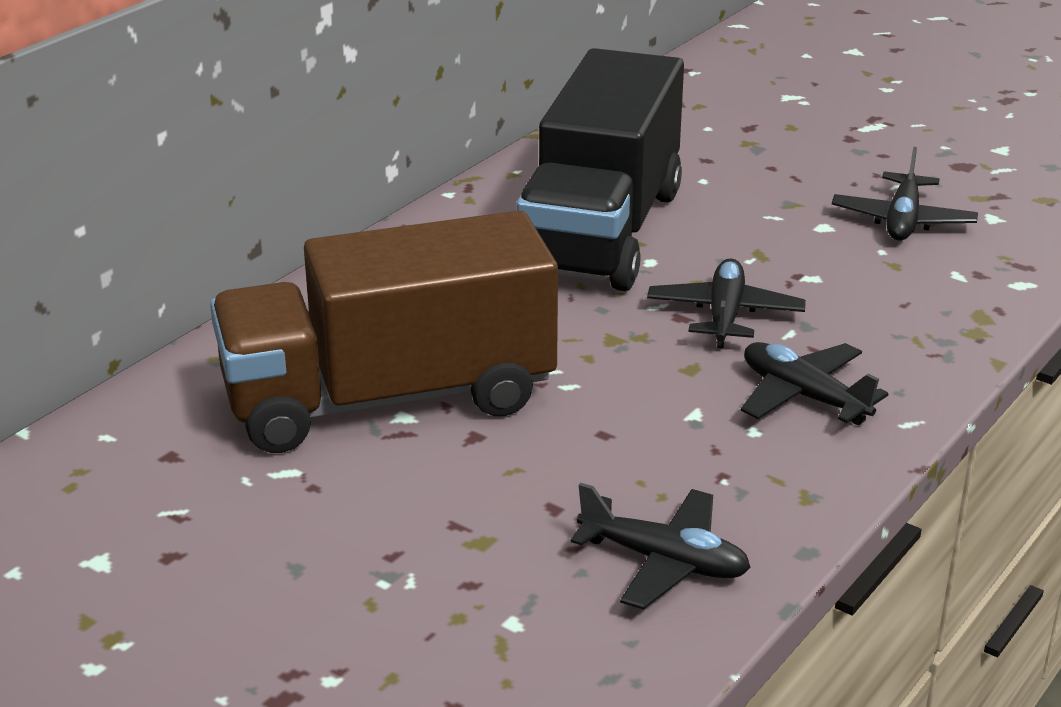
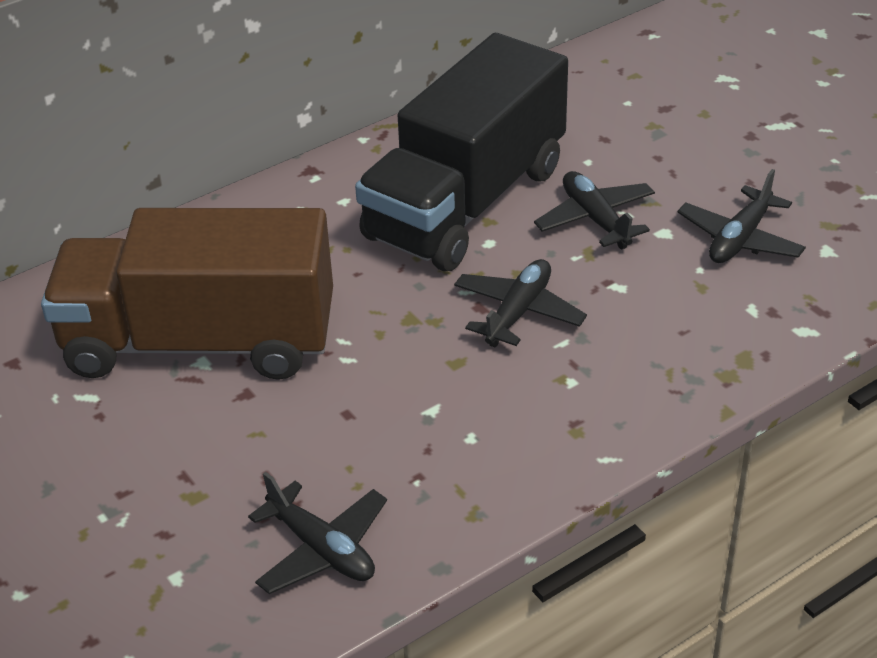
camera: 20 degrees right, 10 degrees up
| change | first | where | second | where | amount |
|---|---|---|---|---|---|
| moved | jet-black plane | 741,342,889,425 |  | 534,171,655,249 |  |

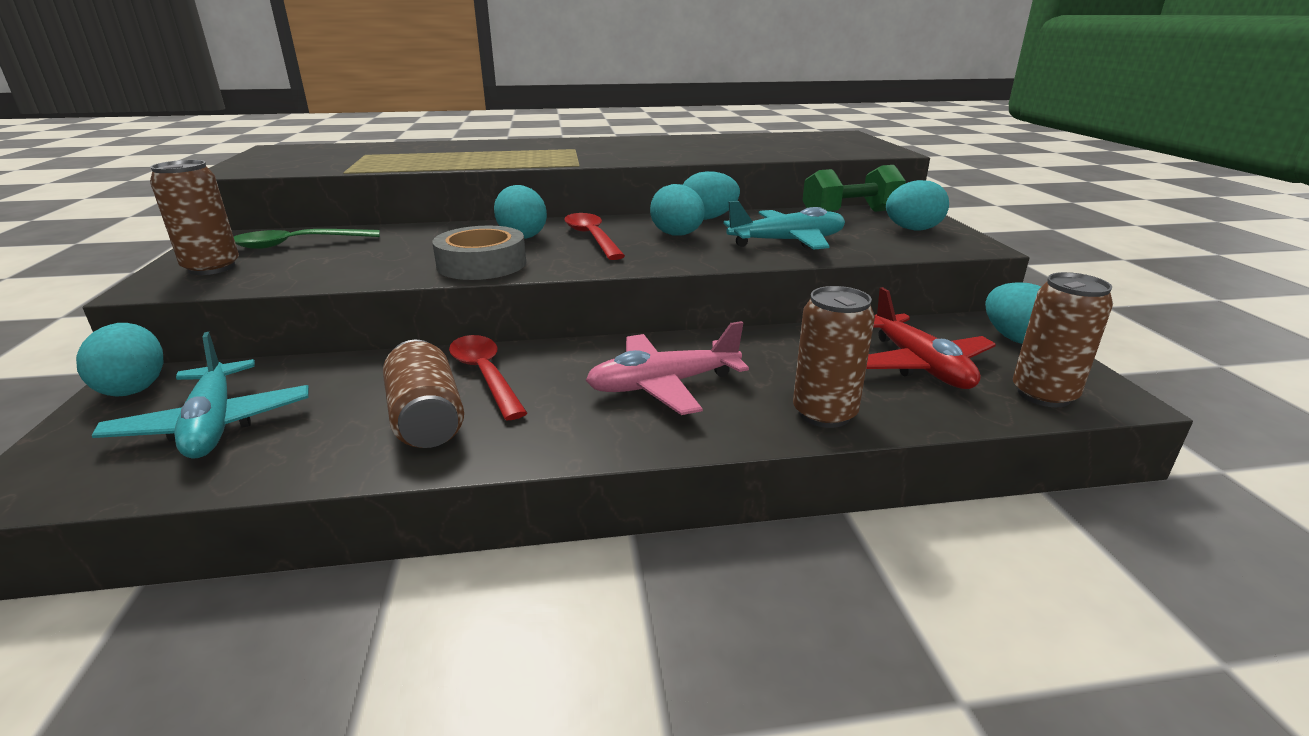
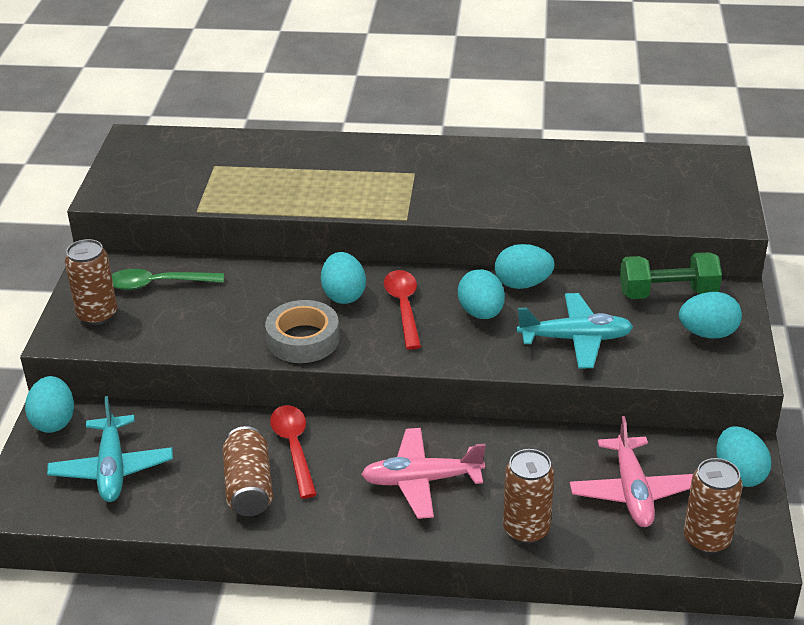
camera: 15 degrees right, 10 degrees up
| change | first | where | second | where | amount |
|---|---|---|---|---|---|
| recoloured | scarlet plane | 866,287,996,389 | rosy plane | 570,416,693,527 |  |

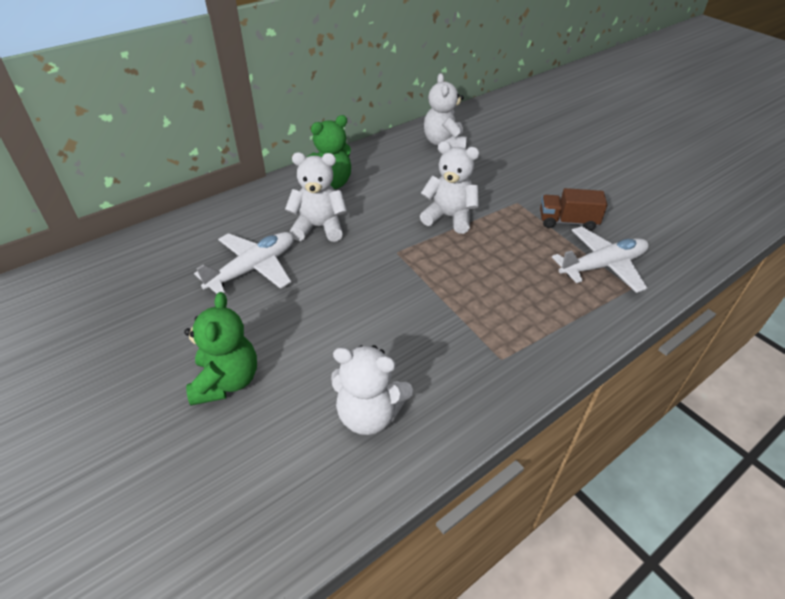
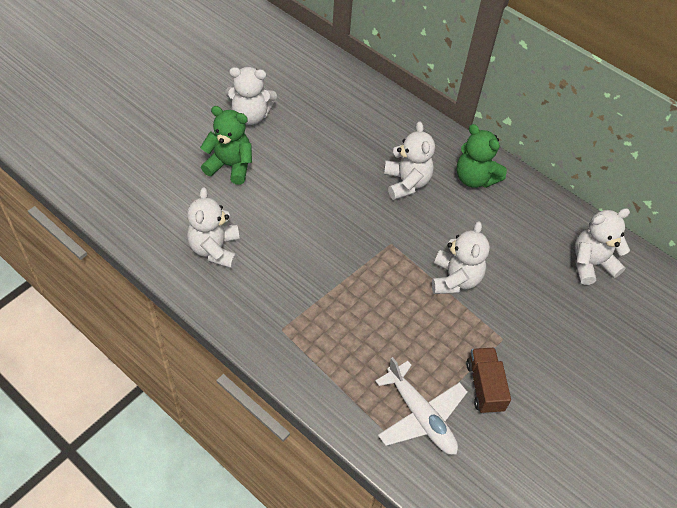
camera: 75 degrees right, 10 degrees up
| change | first | where | second | where | amount |
|---|---|---|---|---|---|
| turned | green teddy bear | 184,292,257,406 |  | 200,106,252,185 | 150 degrees counterclockwise |
| added |  |  | pure white teddy bear | 225,67,277,125 |  |
| removed | pure white plane | 194,232,294,294 |  |  |  |

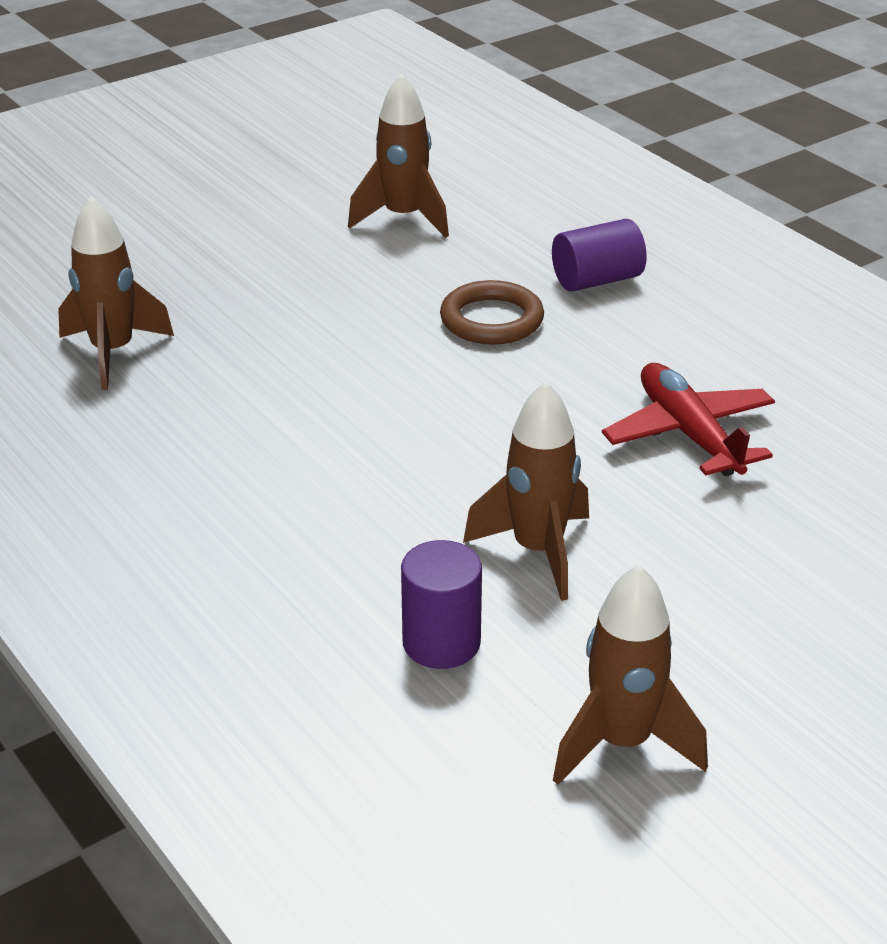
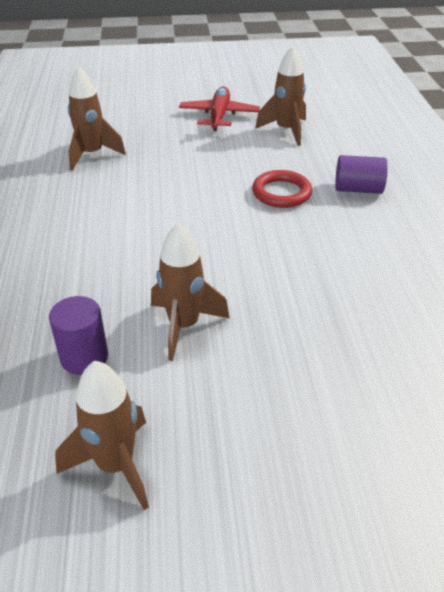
camera: 30 degrees right, 5 degrees up
| change | first | where | second | where | amount |
|---|---|---|---|---|---|
| moved | scarlet plane | 602,363,775,476 |  | 179,86,260,131 |  |
| recoloured | brown ring | 440,280,544,345 | scarlet ring | 252,170,312,208 |  |

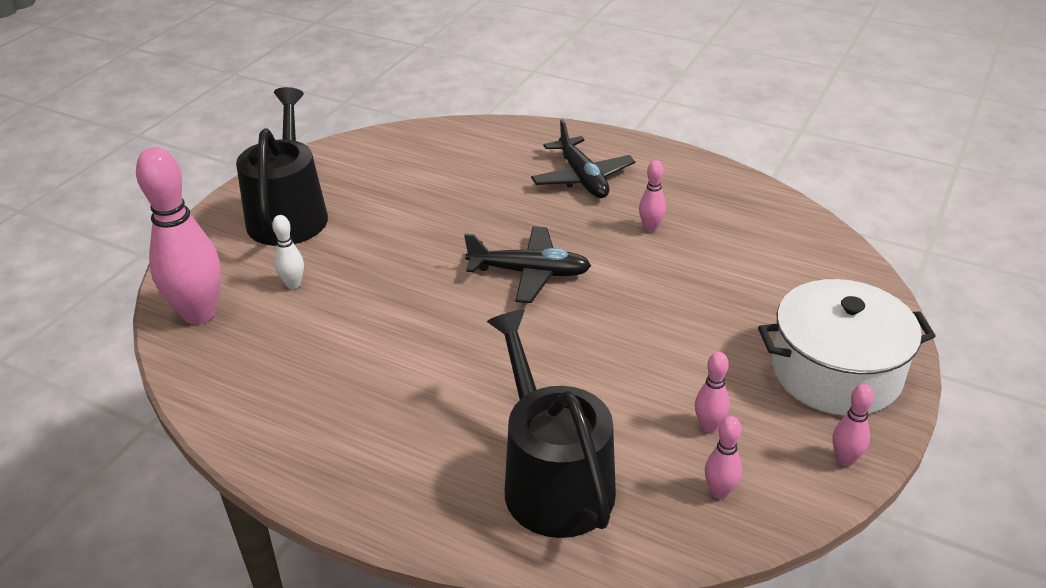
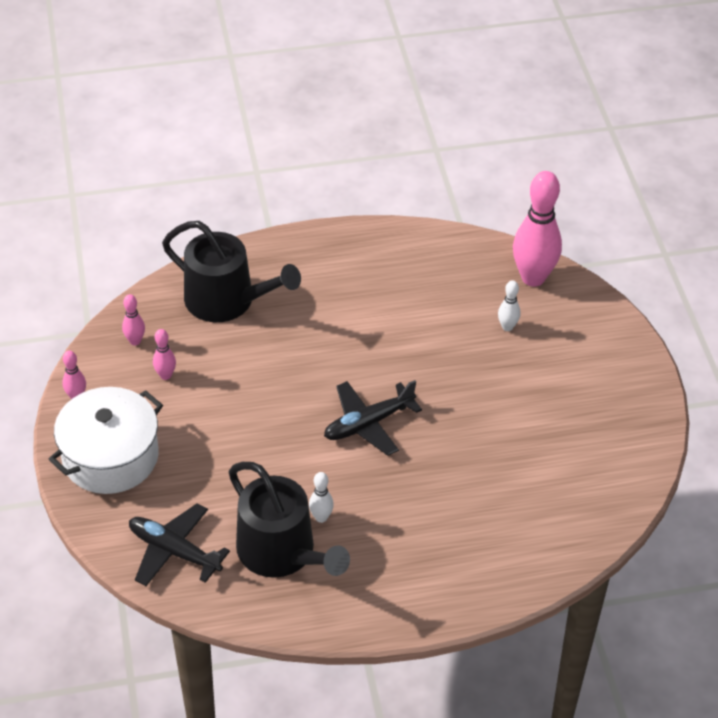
camera: 140 degrees right, 10 degrees up
| change | first | where | second | where | amount |
|---|---|---|---|---|---|
| moved | jet-black plane | 531,119,635,198 |  | 129,503,230,586 |  |
| moved | jet-black watering pot | 236,87,328,246 |  | 229,462,350,578 |  |
| recoloured | rosy tenpin | 639,160,666,232 | pure white tenpin | 309,472,334,523 |  |

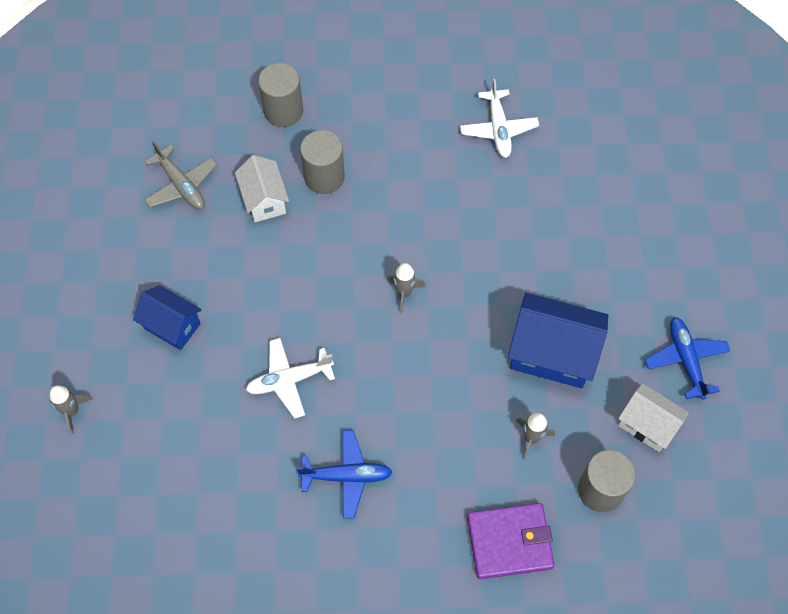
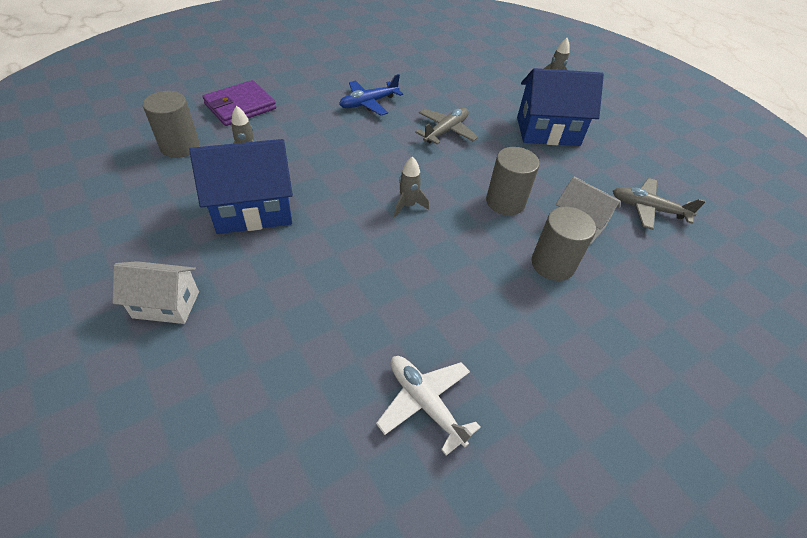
camera: 145 degrees right, 15 degrees down
| change | first | where | second | where | amount |
|---|---|---|---|---|---|
| moved | pure white toy house | 618,383,689,452 |  | 113,261,199,324 |  |
| recoloured | pure white plane | 246,338,335,418 | gray plane | 415,108,478,145 |  |
| moved | gray cylinder | 258,63,303,127 |  | 486,147,540,215 |  |
| resized | blue toy house | 133,285,202,350 |  | 517,68,604,146 | x1.61 |
| removed | blue plane | 645,317,730,400 |  |  |  |

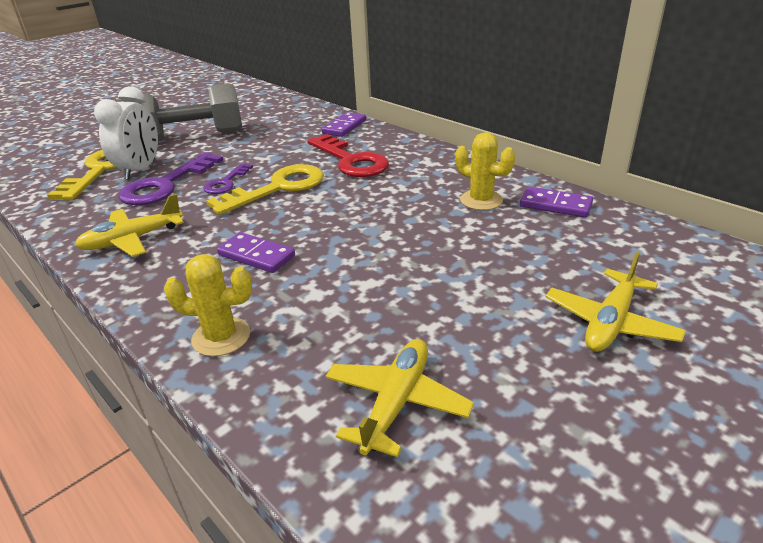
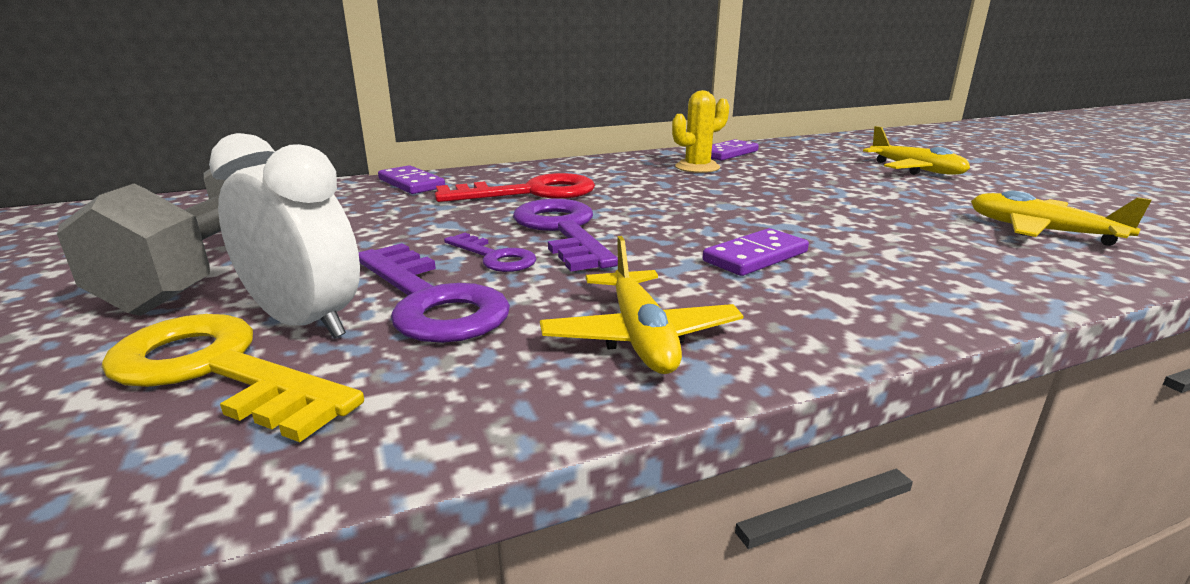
camera: 70 degrees left, 10 degrees down
| change | first | where | second | where | amount |
|---|---|---|---|---|---|
| recoloured | yellow door key | 206,164,324,215 | purple door key | 513,199,618,271 |  |
| removed | yellow prickly plant | 164,254,252,357 |  |  |  |

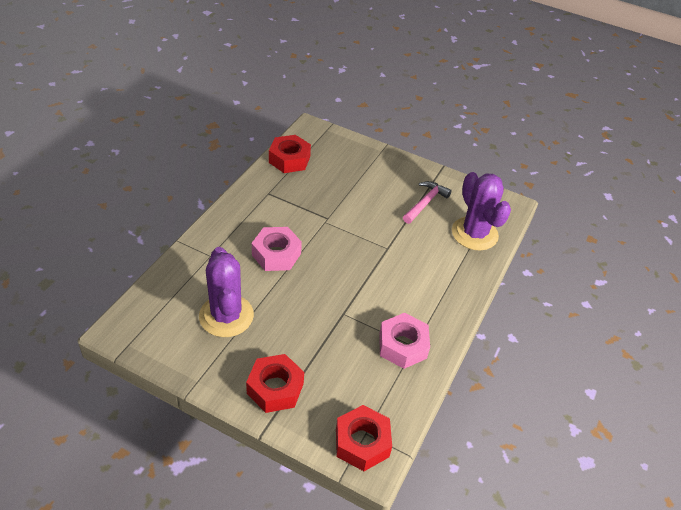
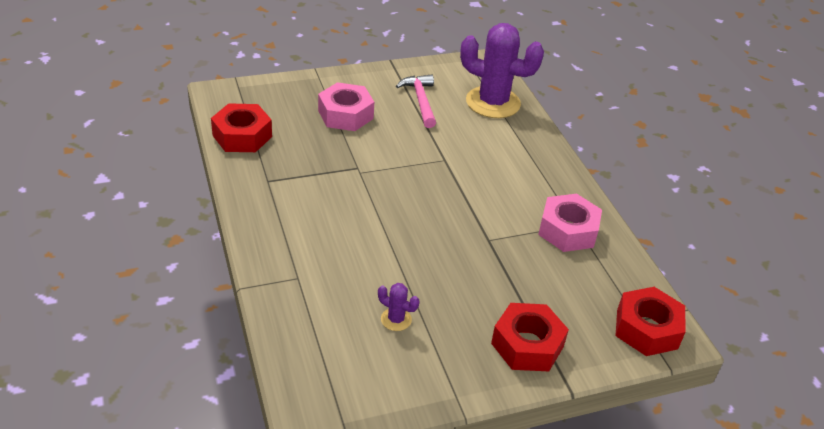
camera: 45 degrees left, 5 degrees down
| change | first | where | second | where | amount |
|---|---|---|---|---|---|
| moved | rosy hex nut | 252,227,302,271 |  | 318,82,374,131 |  |
| resized | purple prickly plant | 199,247,254,337 |  | 378,283,420,331 | x0.42 |

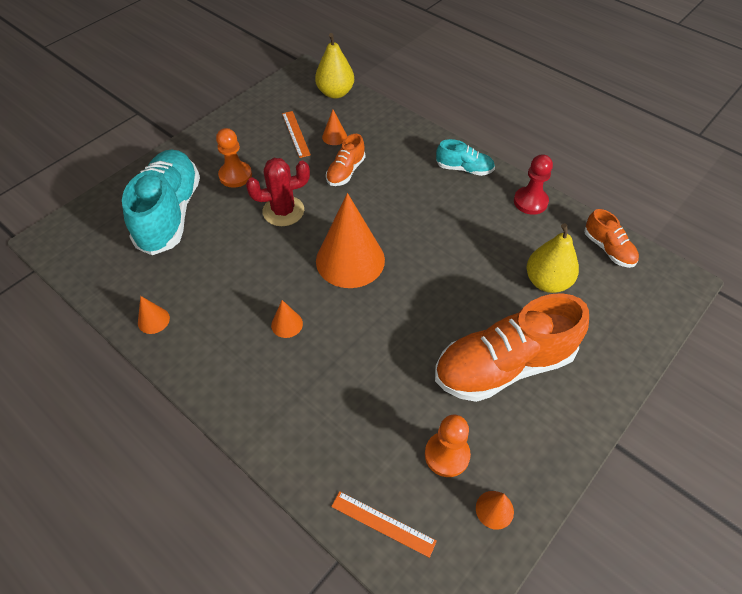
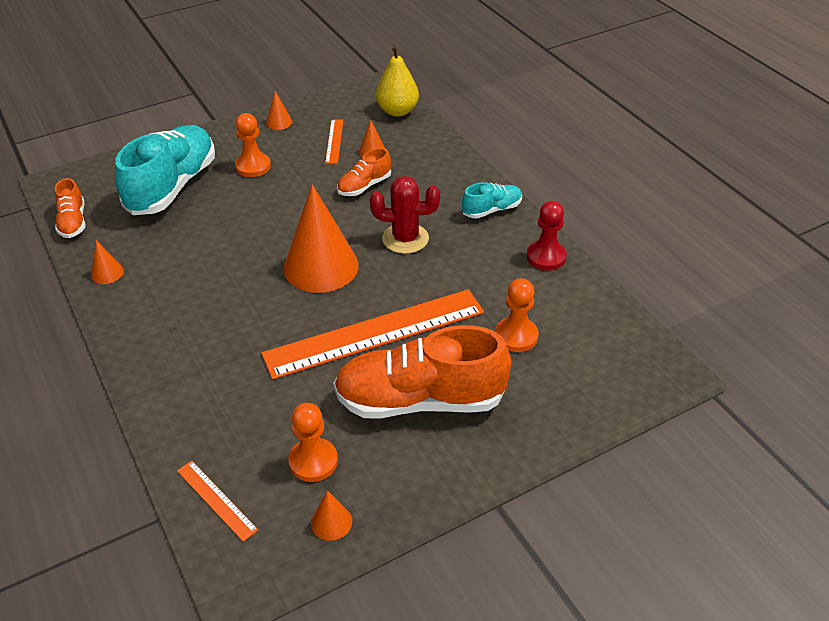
camera: 20 degrees right, 10 degrees down
| change | first | where | second | where | amount |
|---|---|---|---|---|---|
| moved | orange-coloured sneaker | 584,209,639,268 |  | 55,178,86,238 |  |
| added |  |  | orange-coloured measuring stick | 261,289,484,380 |  |
| moved | orange-coloured cone shape | 271,300,303,338 |  | 266,91,293,130 |  |
| moved | scarlet prickly plant | 246,158,310,226 |  | 370,176,440,254 |  |
| turned | aqua sneaker | 436,139,495,176 |  | 462,182,522,219 | 60 degrees counterclockwise |
| replaced | yellow pear | 527,223,579,293 | orange-coloured game pawn | 495,278,539,352 |  |

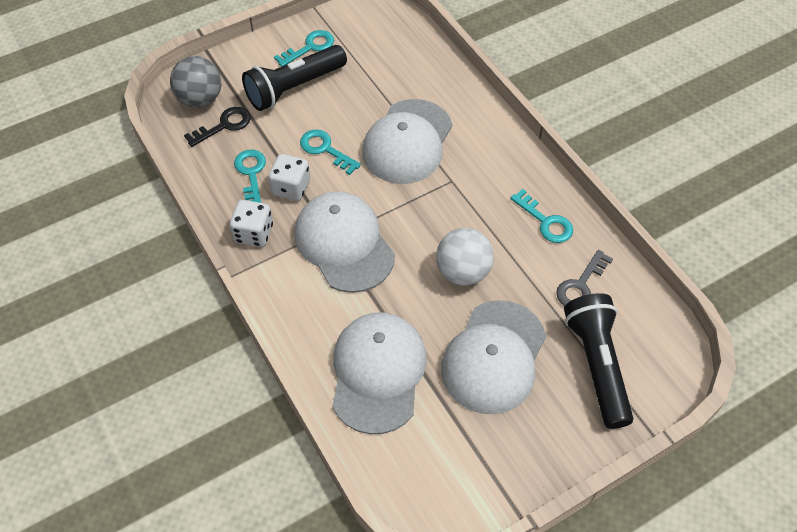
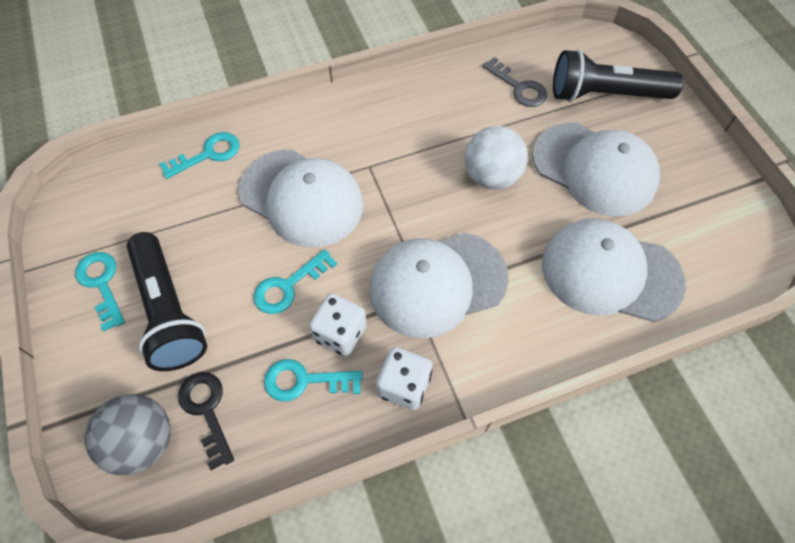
camera: 80 degrees left, 5 degrees up
| change | first | where | second | where | amount |
|---|---|---|---|---|---|
| moved | aqua door key | 510,189,573,243 |  | 159,132,239,179 |  |

